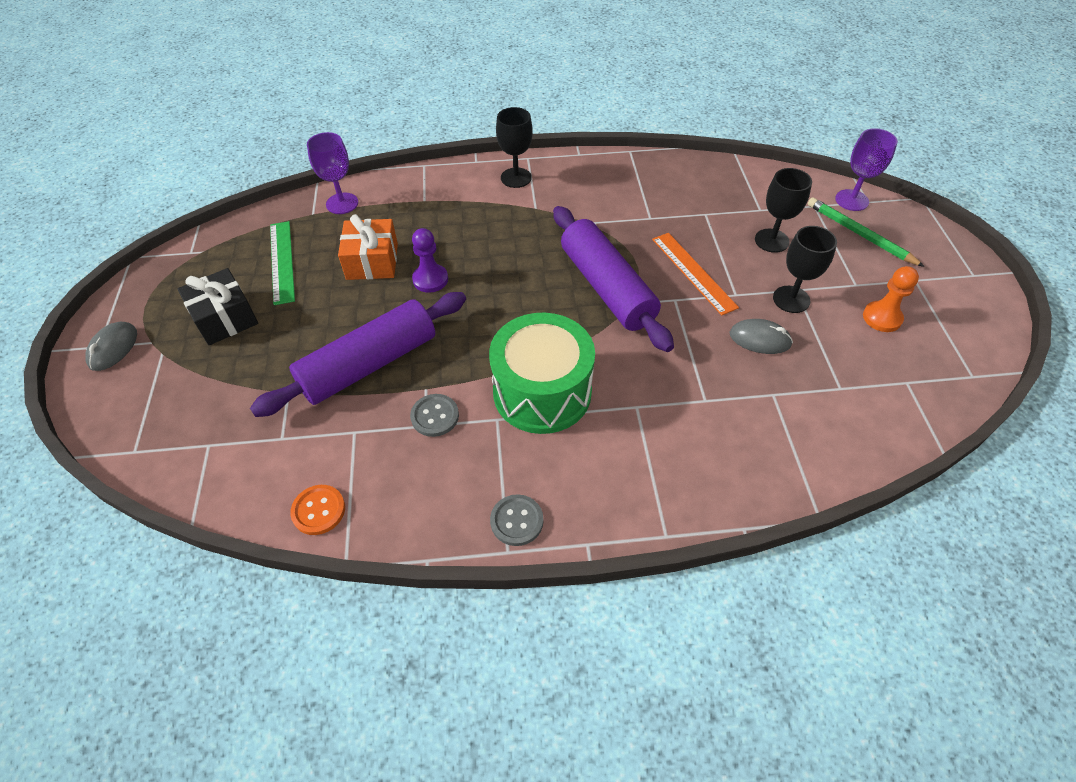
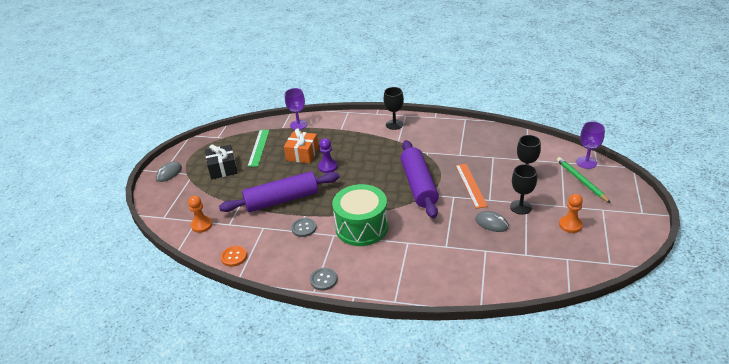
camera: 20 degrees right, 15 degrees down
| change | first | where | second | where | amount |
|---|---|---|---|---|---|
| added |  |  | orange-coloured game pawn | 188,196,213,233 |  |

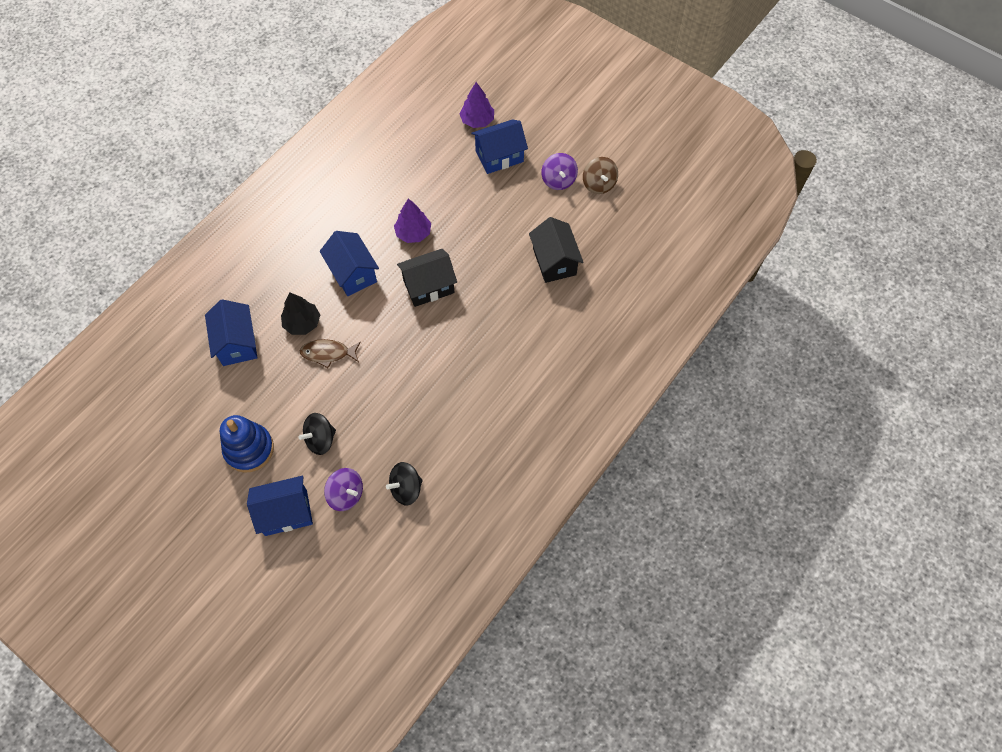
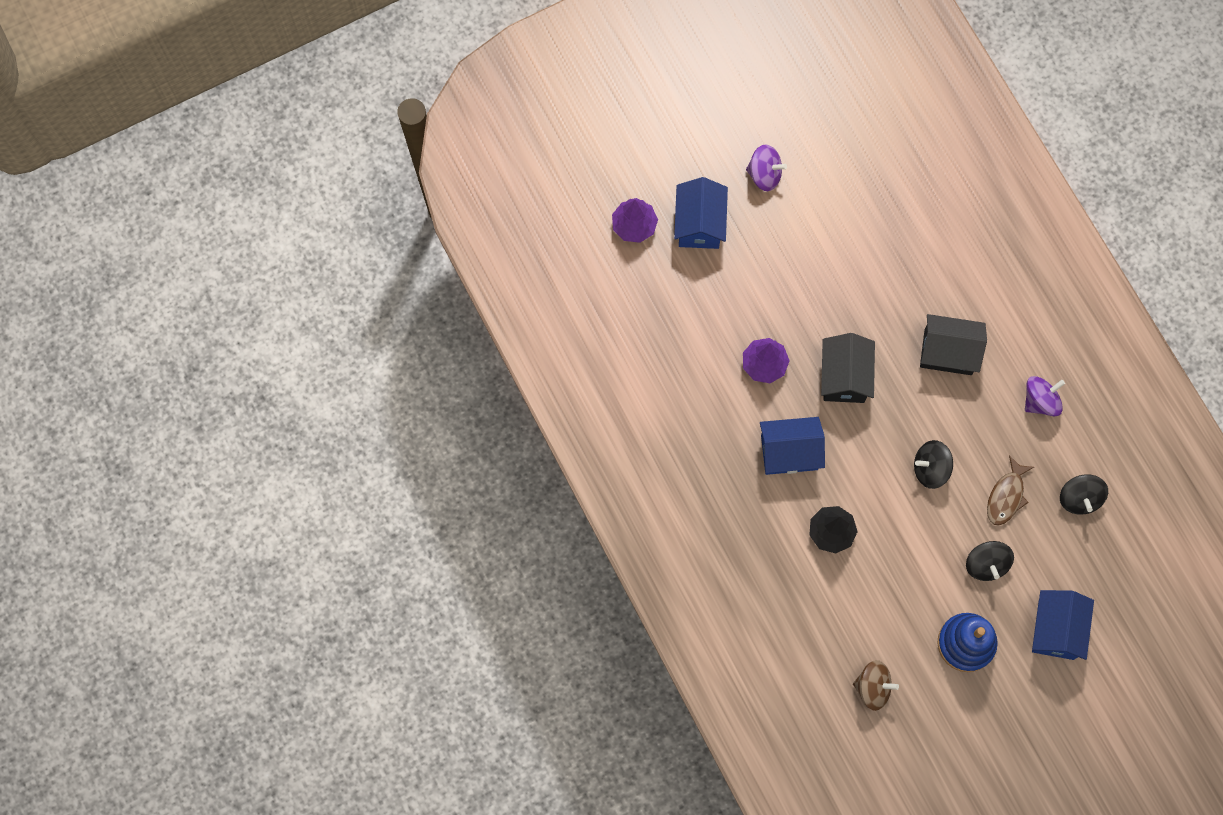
camera: 65 degrees left, 10 degrees up
| change | first | where | second | where | amount |
|---|---|---|---|---|---|
| moved | brown toy top | 583,157,618,194 |  | 853,660,899,711 |  |
| added |  |  | jet-black toy top | 914,440,953,489 |  |
| moved | jet-black toy house | 529,217,584,283 |  | 920,314,987,375 |  |
| moved | brown fish figure | 300,339,361,368 |  | 987,455,1034,525 |  |
| moved | purple toy top | 324,468,363,511 |  | 1025,376,1065,417 |  |
| removed | blue toy house | 205,299,257,366 |  |  |  |

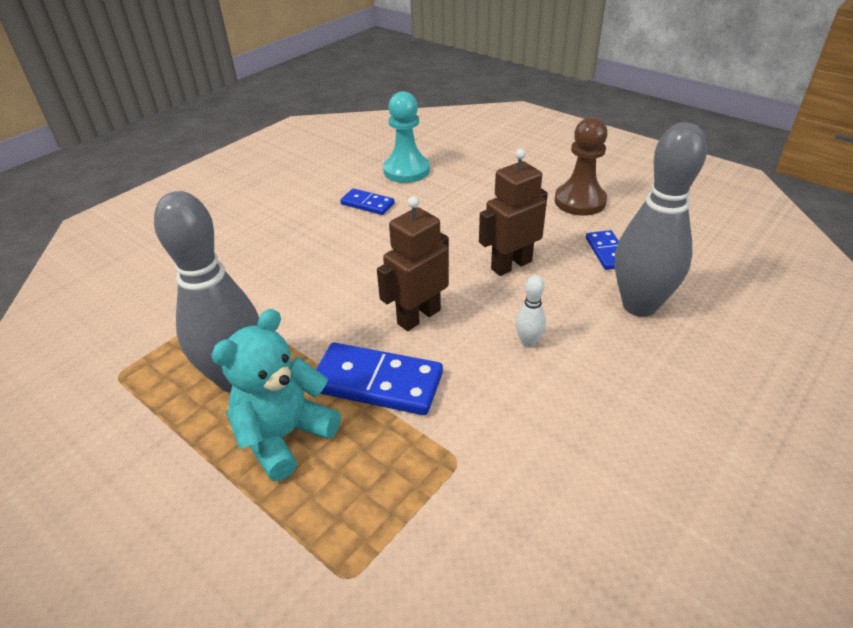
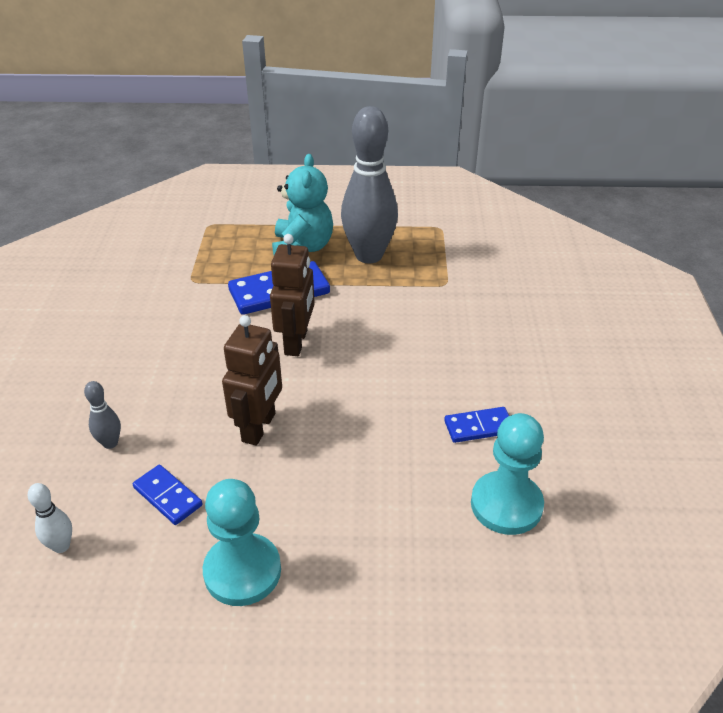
camera: 140 degrees right, 0 degrees up
| change | first | where | second | where | amount |
|---|---|---|---|---|---|
| moved | pure white tenpin | 515,275,546,347 |  | 28,483,72,553 |  |
| resized | gray tenpin | 615,122,707,317 |  | 84,381,121,449 | x0.41 |
| recoloured | brown game pawn | 555,117,608,216 | aqua game pawn | 203,479,281,606 |  |

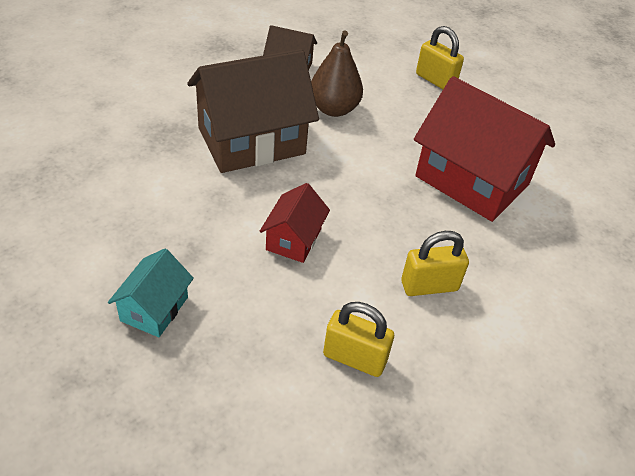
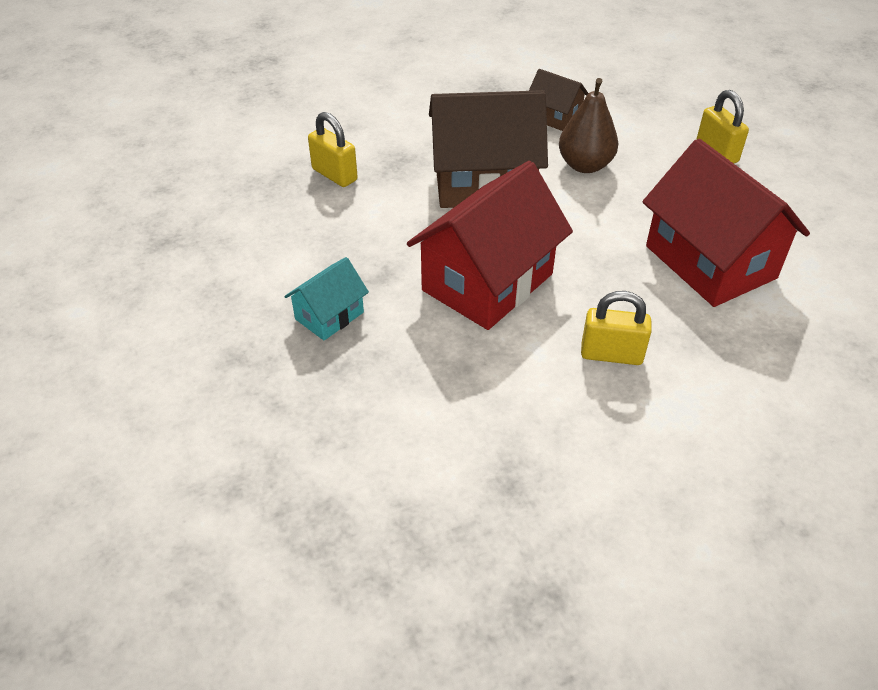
camera: 25 degrees right, 0 degrees up
| change | first | where | second | where | amount |
|---|---|---|---|---|---|
| moved | yellow lock | 323,302,394,377 |  | 308,112,358,187 |  |
| resized | scarlet toy house | 260,183,330,263 |  | 407,161,573,330 | x2.02 |

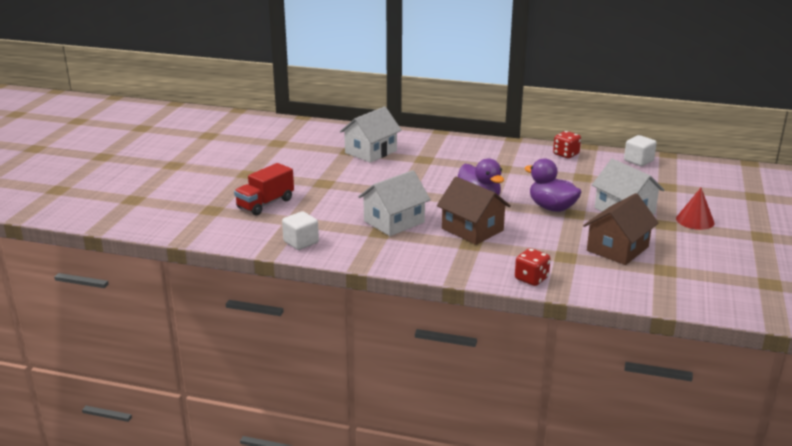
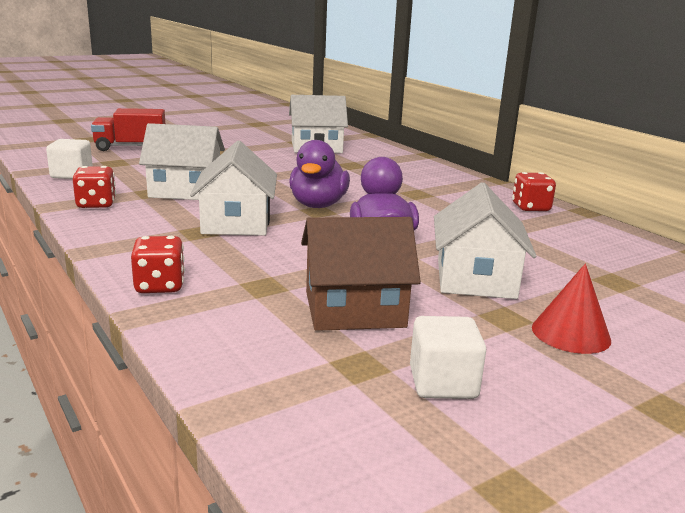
camera: 40 degrees right, 5 degrees down
| change | first | where | second | where | amount |
|---|---|---|---|---|---|
| added |  |  | scarlet dice | 73,166,116,208 |  |
| recoloured | brown toy house | 437,177,511,245 | pure white toy house | 190,141,277,236 |  |
| moved | pure white block | 624,135,657,166 |  | 410,316,486,399 |  |

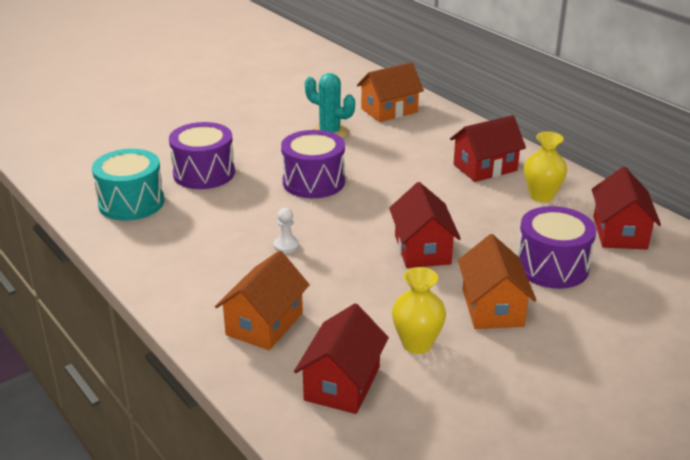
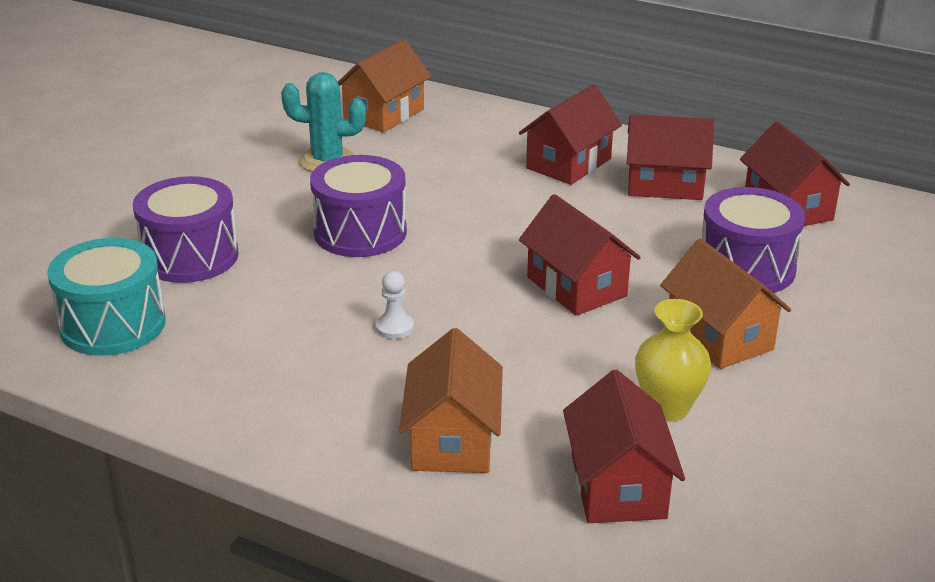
camera: 25 degrees left, 0 degrees up
| change | first | where | second | where | amount |
|---|---|---|---|---|---|
| replaced | yellow vase | 524,132,567,203 | scarlet toy house | 627,114,714,200 |  |

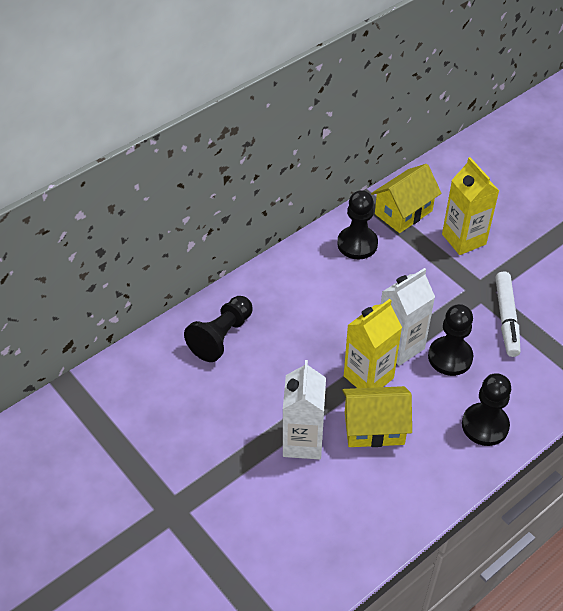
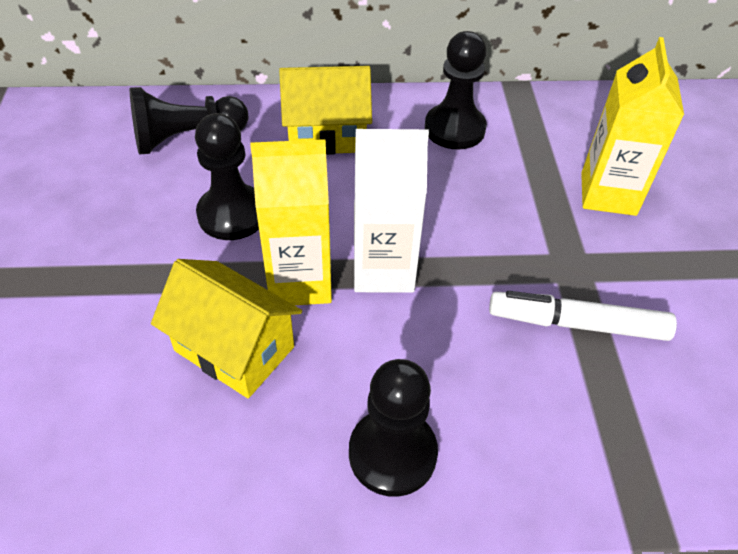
camera: 35 degrees right, 0 degrees up
| change | first | where | second | where | amount |
|---|---|---|---|---|---|
| moved | jet-black game pawn | 428,304,473,376 |  | 195,113,259,240 |  |
| moved | yellow toy house | 371,164,442,233 |  | 279,66,372,155 |  |
| turned | pure white marker | 495,272,521,357 |  | 489,291,677,341 | 60 degrees clockwise |
| removed | pure white carton | 283,360,326,460 |  |  |  |

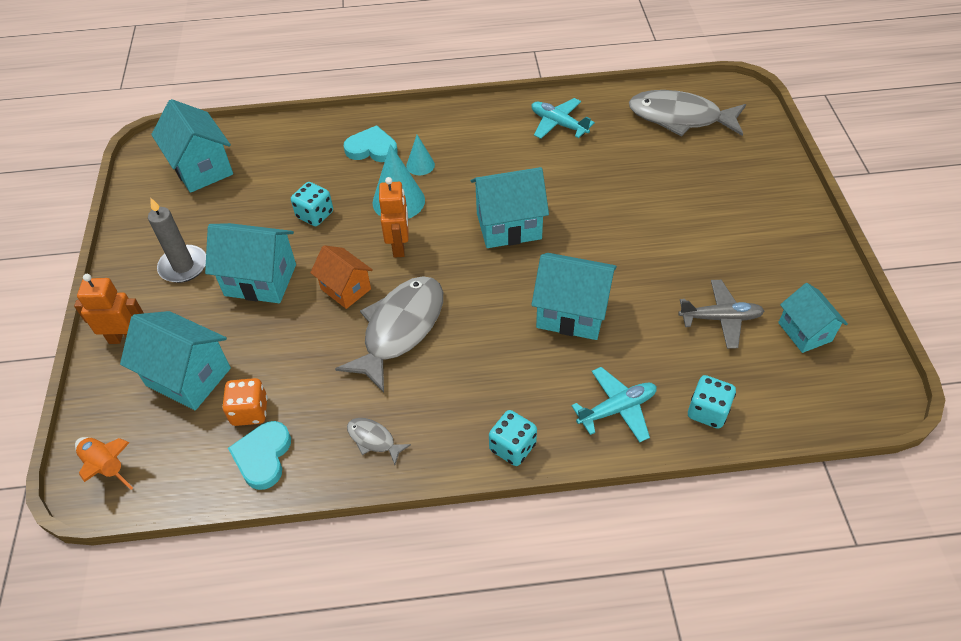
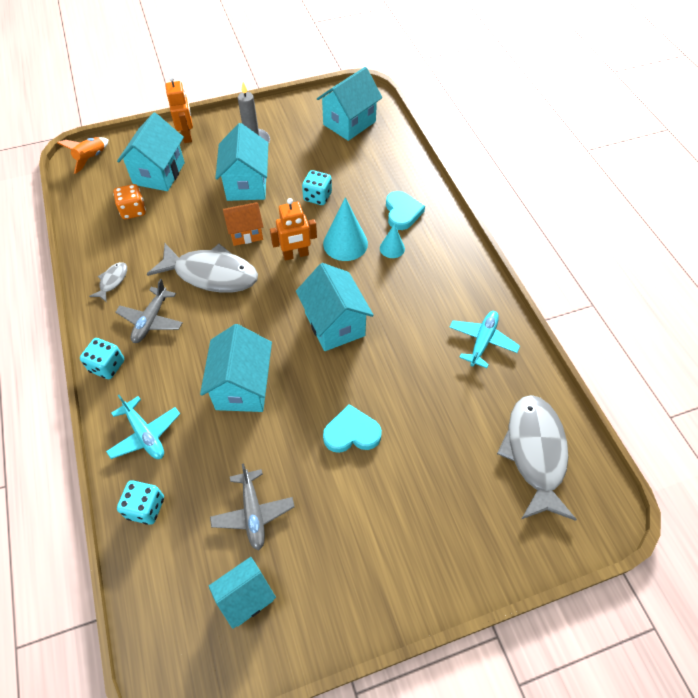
camera: 75 degrees right, 5 degrees up
| change | first | where | second | where | amount |
|---|---|---|---|---|---|
| added |  |  | gray plane | 116,279,183,343 |  |
| turned | orange-coloured toy house | 310,245,373,309 |  | 223,202,263,246 | 45 degrees clockwise |
| moved | aqua heart | 228,421,291,490 |  | 323,404,382,453 |  |

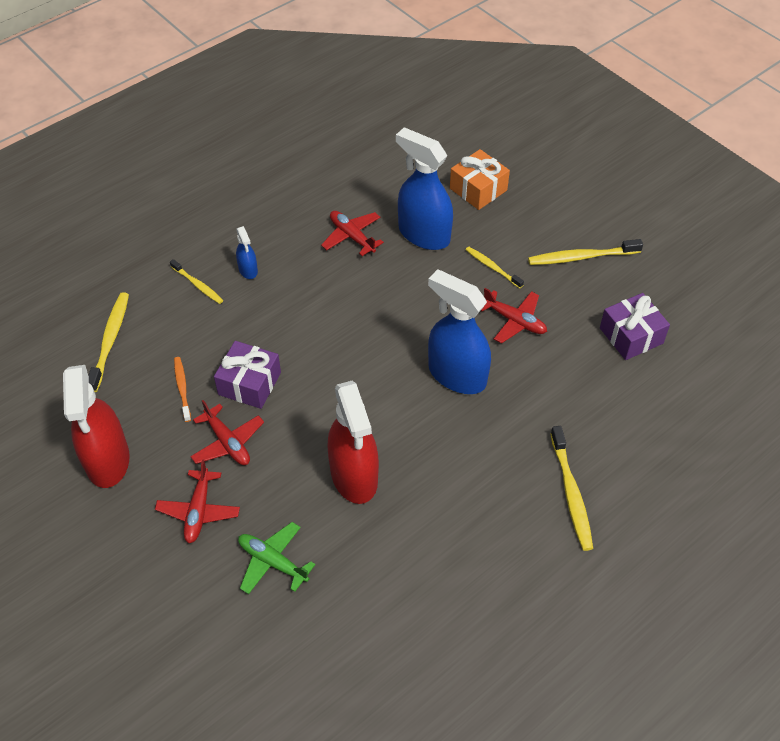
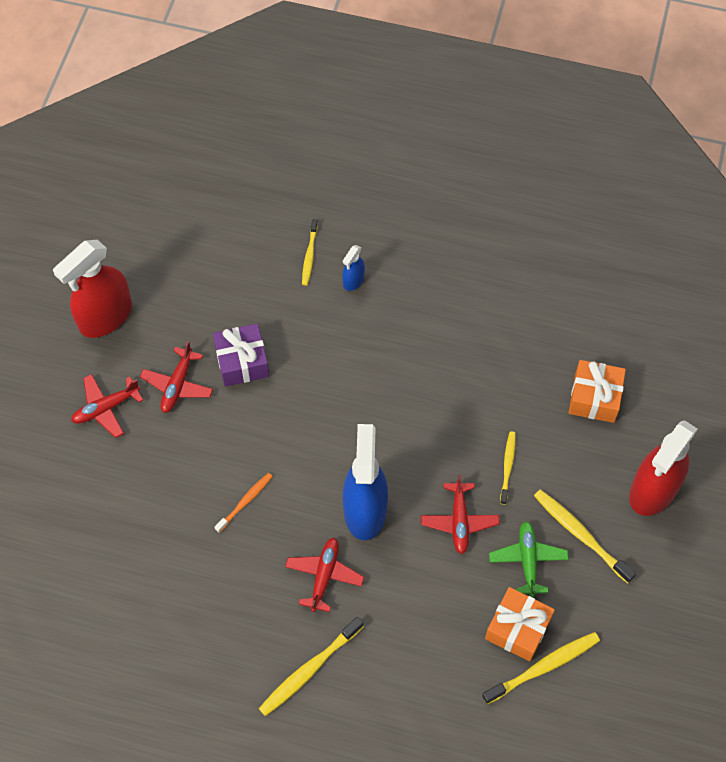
camera: 55 degrees right, 10 degrees up
| change | first | where | second | where | amount |
|---|---|---|---|---|---|
| moved | orange-coloured dental brush | 174,357,191,422 |  | 214,473,273,533 |  |
| moved | scarlet plane | 321,211,384,256 |  | 285,537,364,612 |  |
| moved | yellow dental brush | 88,292,129,392 |  | 482,632,600,704 |  |
| recoloured | purple wrapped gift | 600,293,670,360 | orange-coloured wrapped gift | 485,587,555,662 |  |
| moved | green plane | 238,522,316,594 |  | 489,521,569,597 |  |
| moved | scarlet spray cleaner | 328,380,379,504 |  | 629,420,697,516 |  |
| removed | blue spray cleaner | 396,127,453,250 |  |  |  |

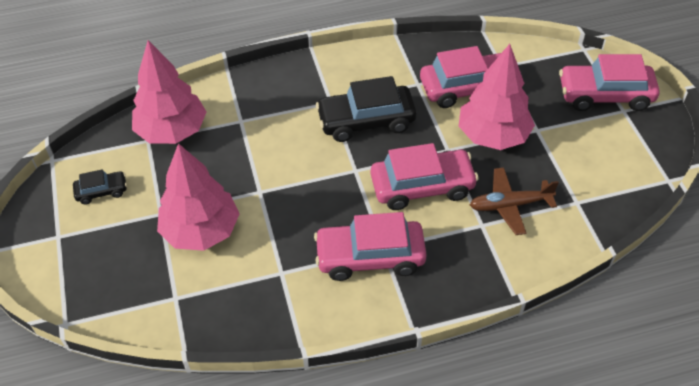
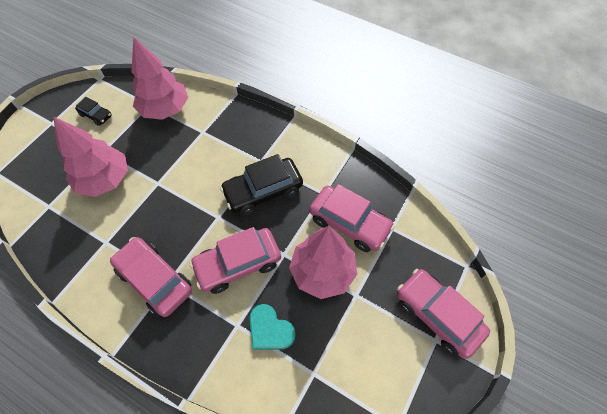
camera: 45 degrees right, 10 degrees up
| change | first | where | second | where | amount |
|---|---|---|---|---|---|
| turned | rosy car | 371,143,479,210 |  | 190,227,281,294 | 120 degrees clockwise |
| turned | jet-black car | 316,76,417,142 |  | 220,154,303,216 | 60 degrees counterclockwise |
| replaced | brown plane | 470,167,559,235 | aqua heart | 249,304,295,350 |  |

